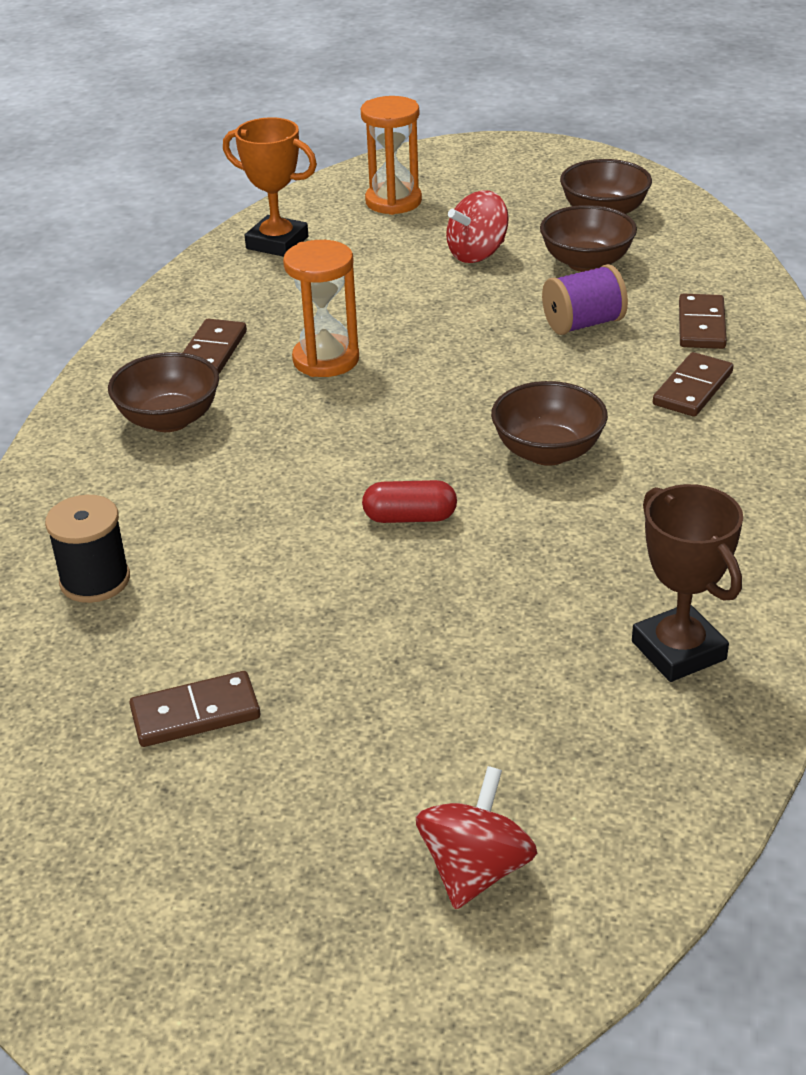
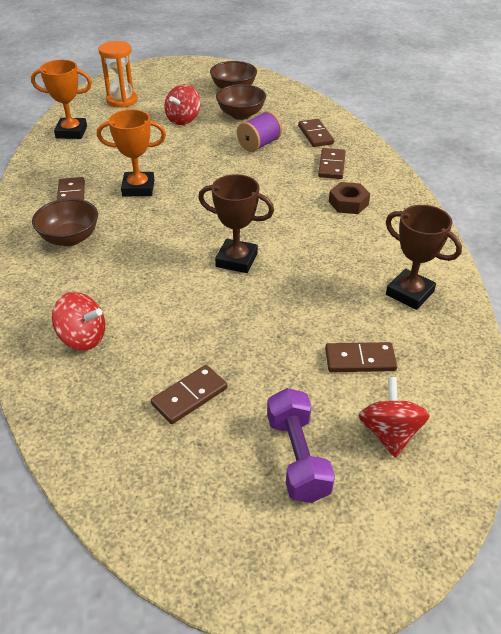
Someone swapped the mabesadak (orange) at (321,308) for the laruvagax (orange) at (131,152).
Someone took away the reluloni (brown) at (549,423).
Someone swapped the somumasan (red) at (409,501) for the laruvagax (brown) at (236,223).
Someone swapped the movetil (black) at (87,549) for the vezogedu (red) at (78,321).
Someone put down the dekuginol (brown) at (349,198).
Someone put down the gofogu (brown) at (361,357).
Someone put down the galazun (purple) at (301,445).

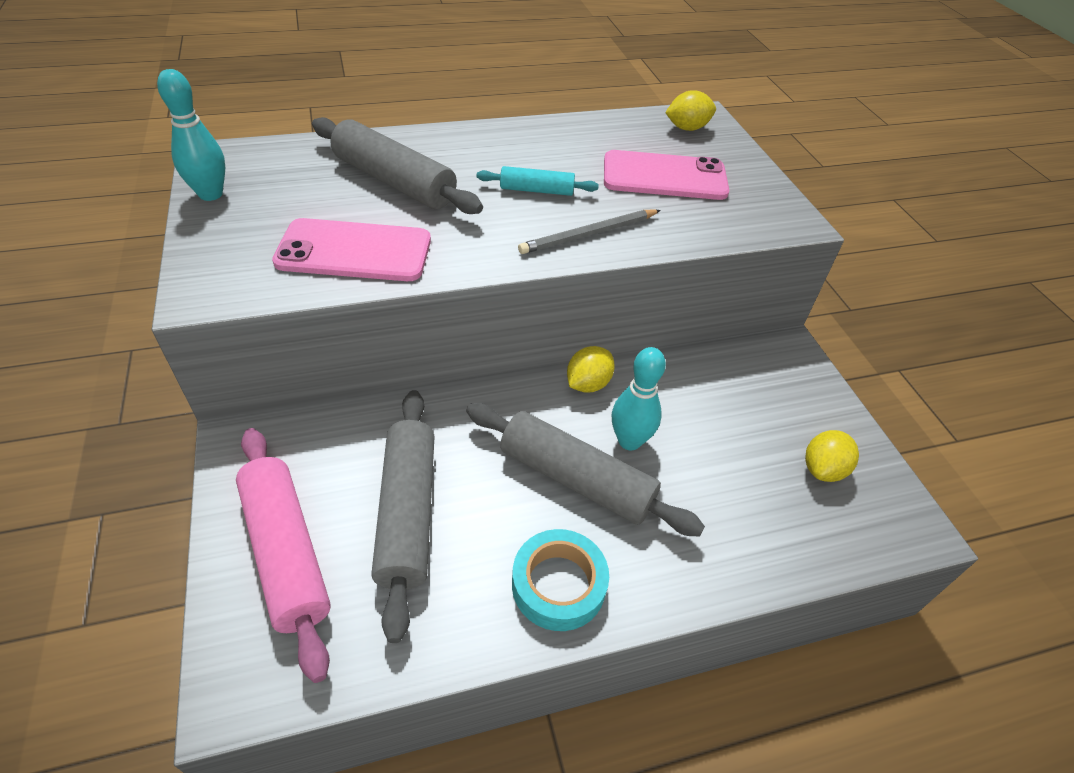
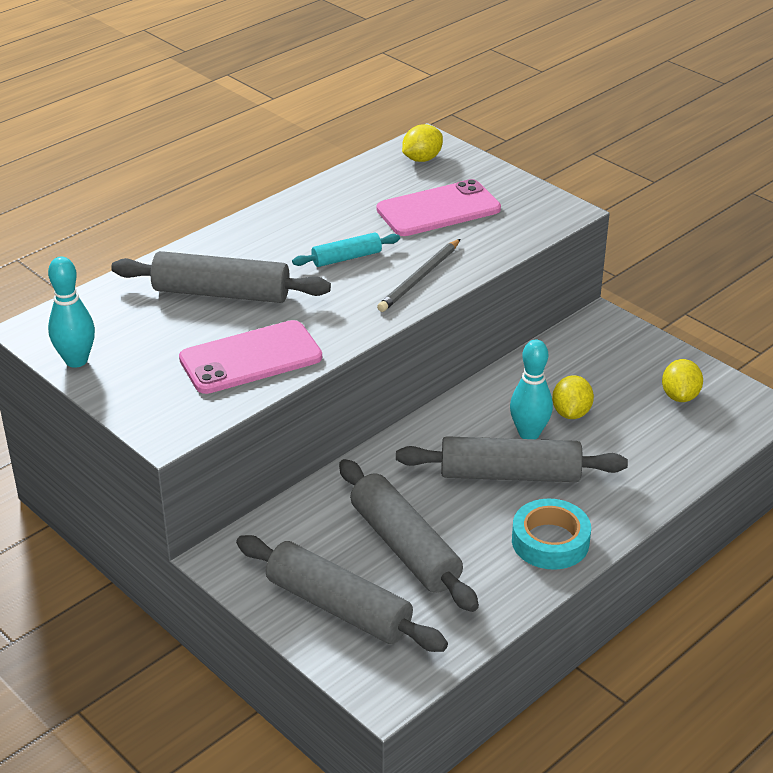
Someone carried the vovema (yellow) from (591,369) to (573,397).
Someone repainted the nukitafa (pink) at (283,555), which became the nukitafa (grey) at (342,593).

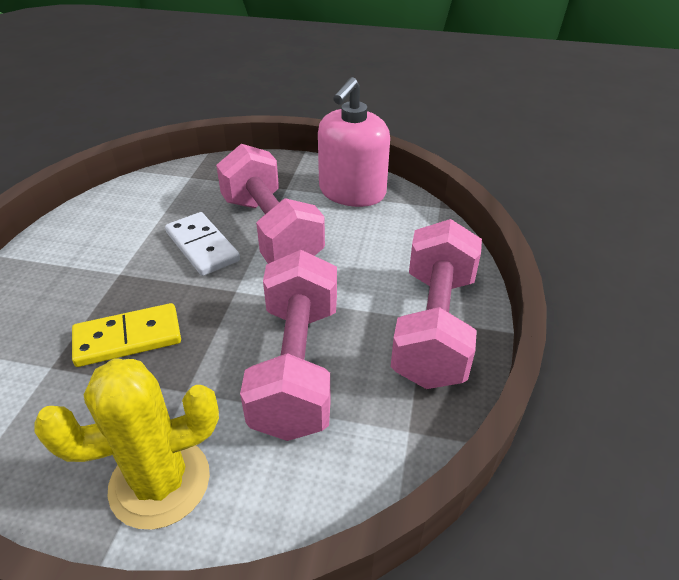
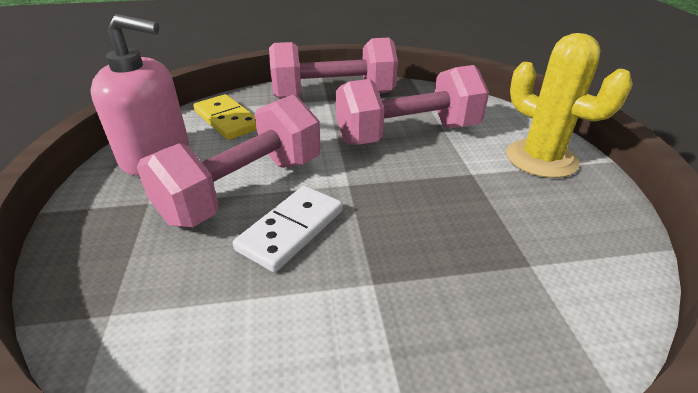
Someone carried the gofogu (yellow) from (126,335) to (225,117).

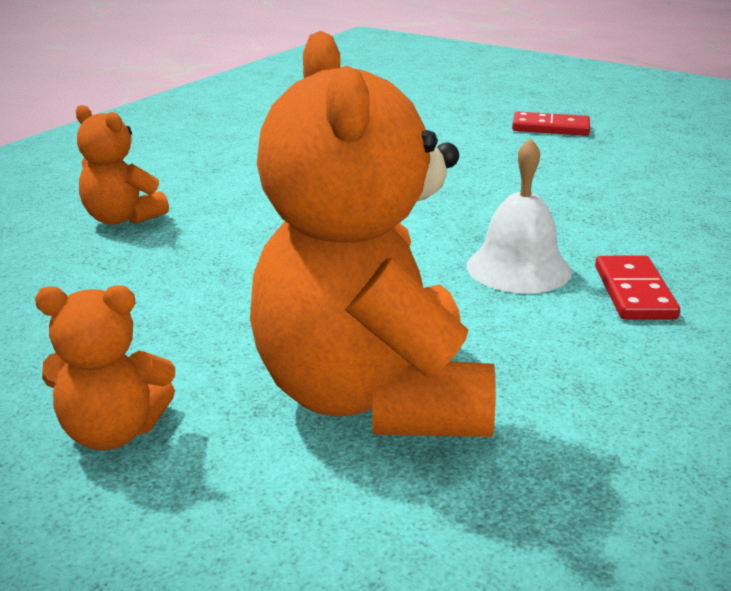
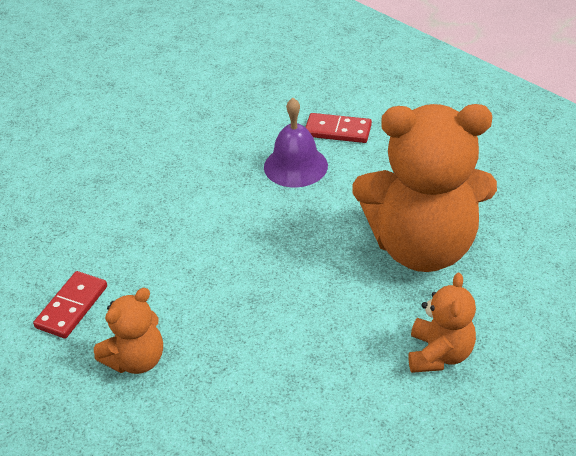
Someone carried the gofogu (red) from (551,124) to (70,304).
Someone repainted the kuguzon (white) at (519,215), which became the kuguzon (purple) at (296,142).

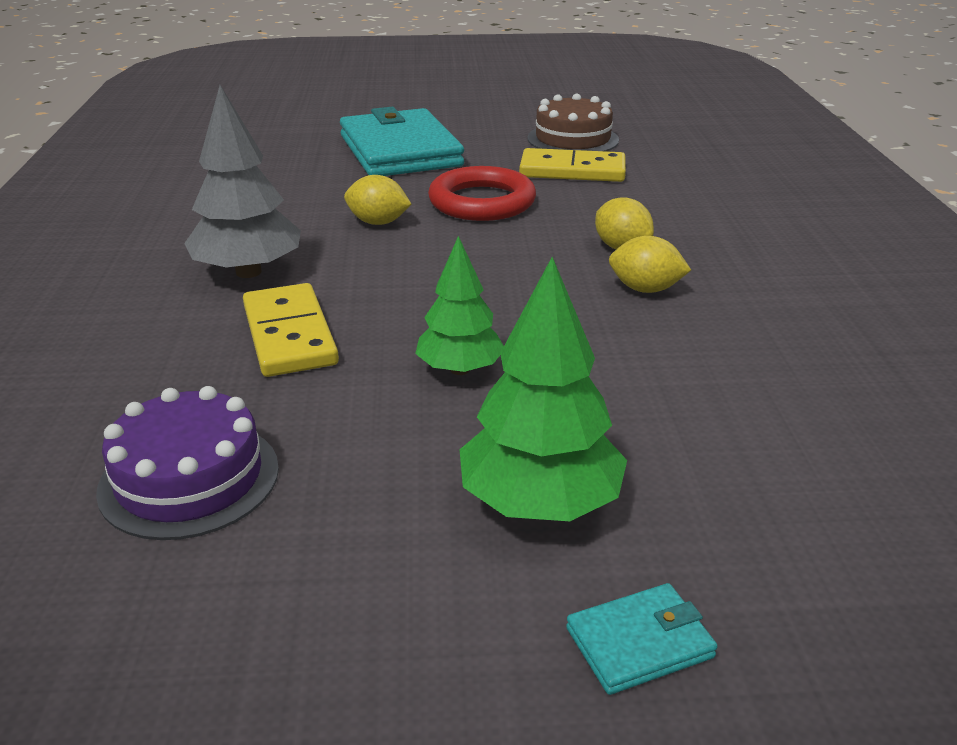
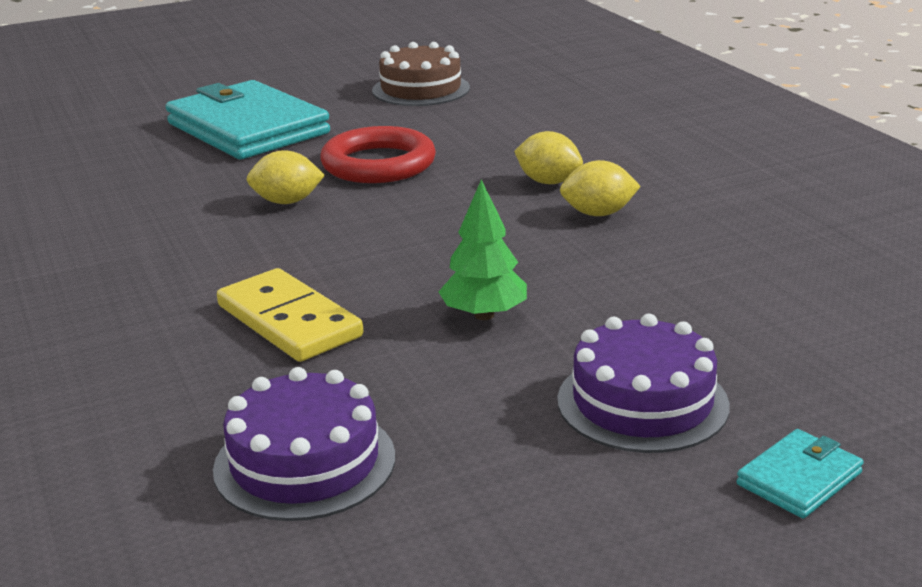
Someone took away the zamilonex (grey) at (242,181).
Someone took away the gofogu (yellow) at (572,165).
Someone swapped the zamilonex (green) at (543,389) for the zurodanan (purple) at (643,383).

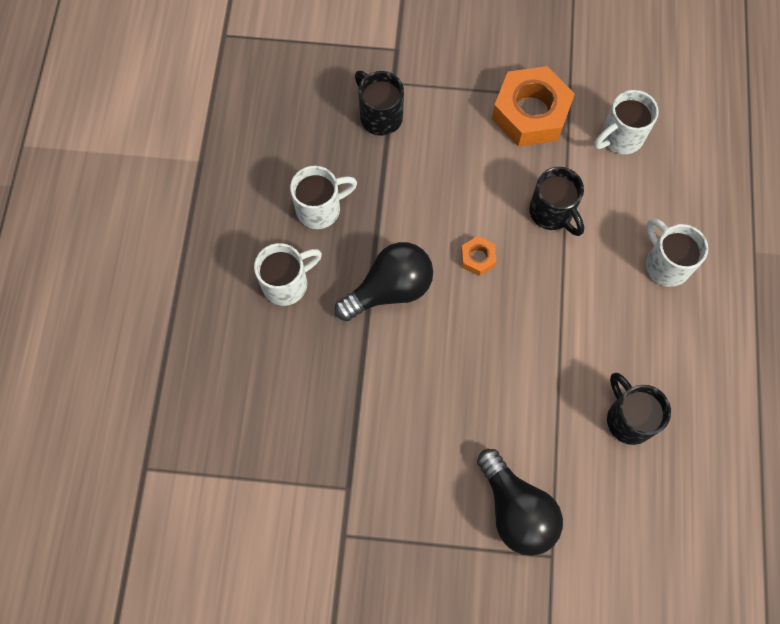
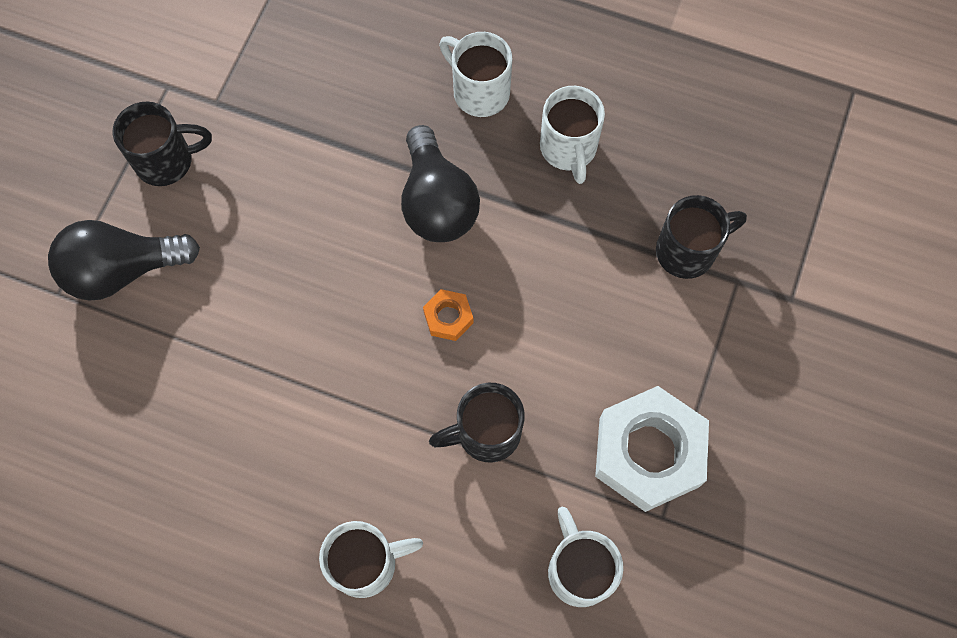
Someone repainted the dekuginol (orange) at (533,106), which became the dekuginol (white) at (652,449).
Someone rotated the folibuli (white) at (288,274) by 150 degrees clockwise.
Someone carried the folibuli (black) from (639,409) to (162,144).

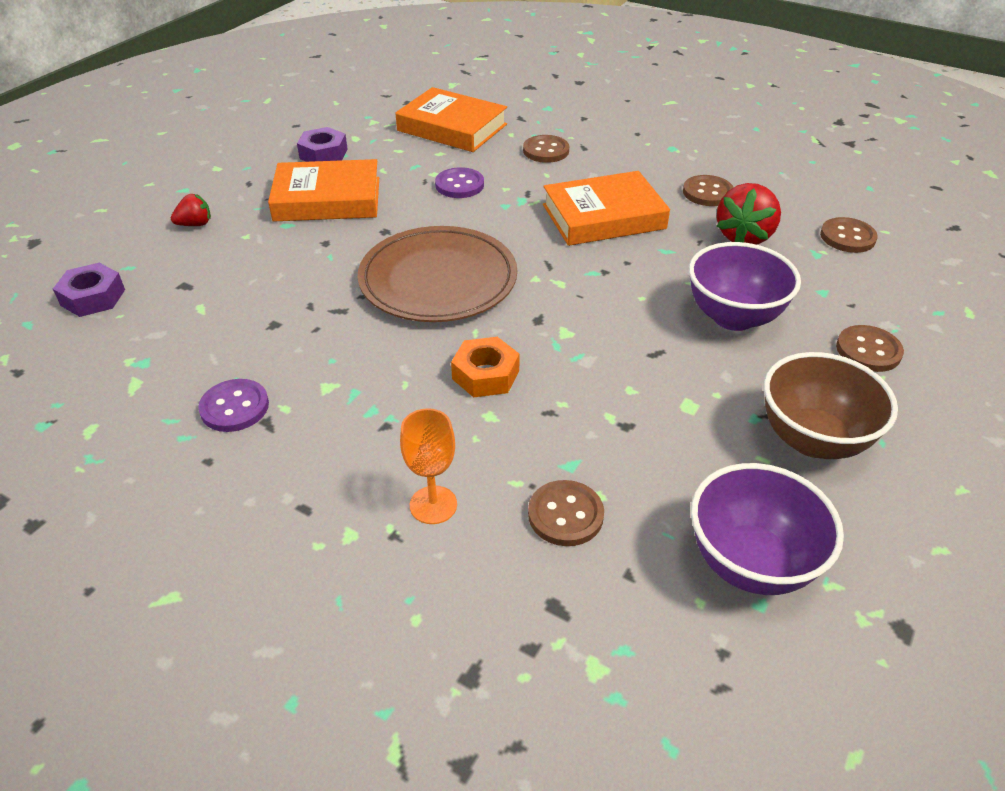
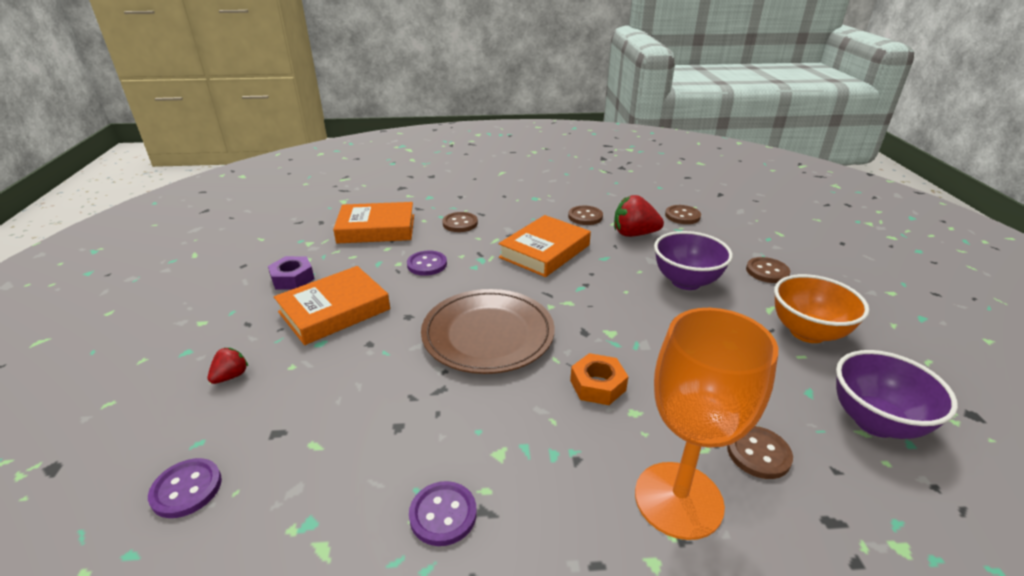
Someone rotated the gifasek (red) at (748,214) by 105 degrees clockwise.
Someone swapped the dekuginol (purple) at (89,290) for the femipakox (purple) at (185,488).
Someone repainted the reluloni (brown) at (831,405), which became the reluloni (orange) at (821,308).
Someone scaled the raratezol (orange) at (428,466) by 2.08.

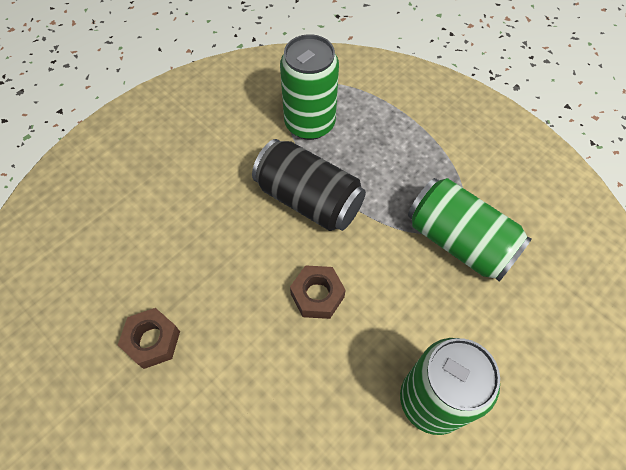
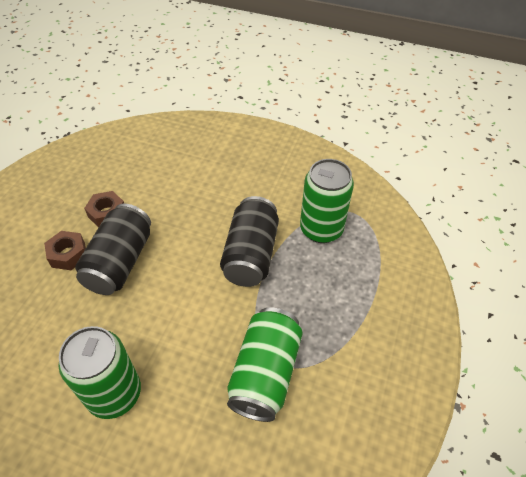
Someone carried the dekuginol (brown) from (317,292) to (65,250).
Someone put down the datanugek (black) at (113,249).

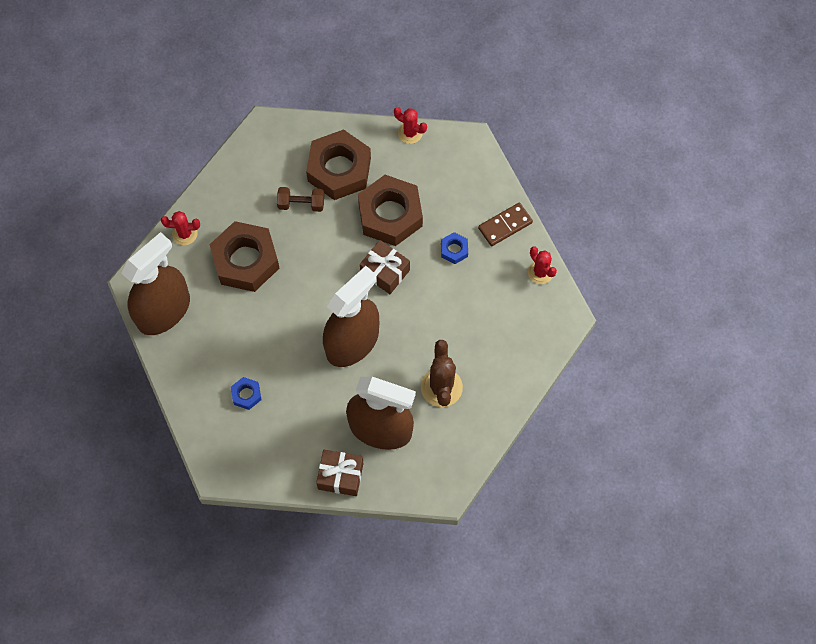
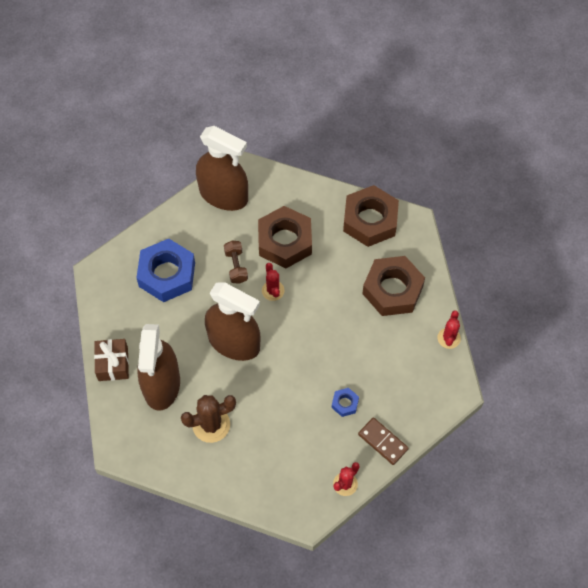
Someone carried the dekuginol (brown) from (390,210) to (371,216).
Someone carried the galazun (brown) from (300,199) to (236,262).
Someone carried the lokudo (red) from (180,228) to (273,282).
Someone took away the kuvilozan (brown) at (385,267).
Someone scaled the dekuginol (blue) at (246,393) by 2.26.

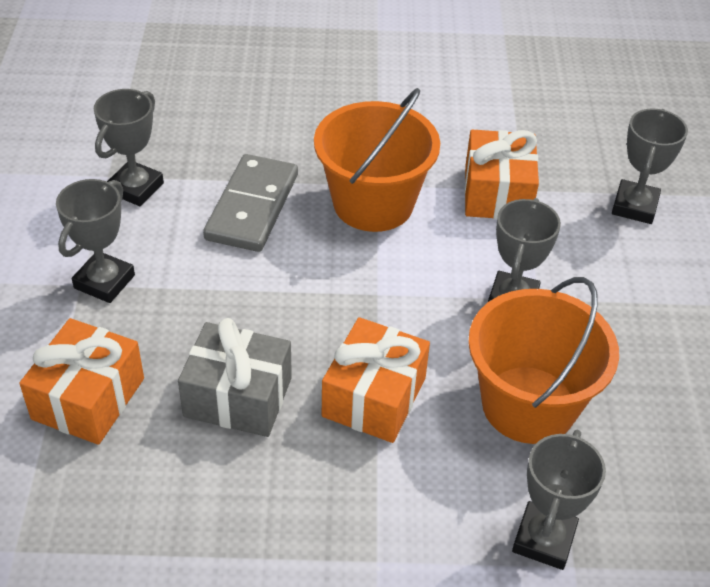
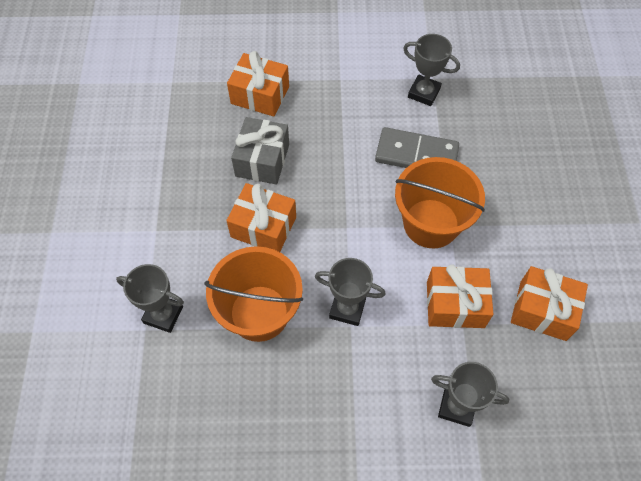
Someone took away the laruvagax (grey) at (95,241).
Someone put down the kuvilozan (orange) at (549,303).

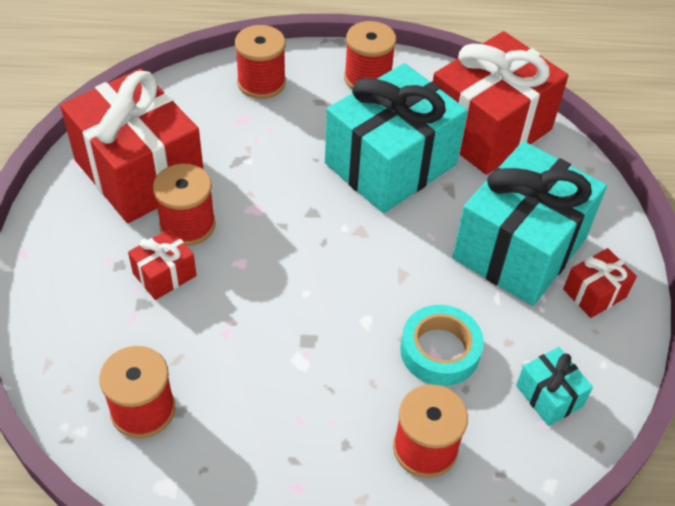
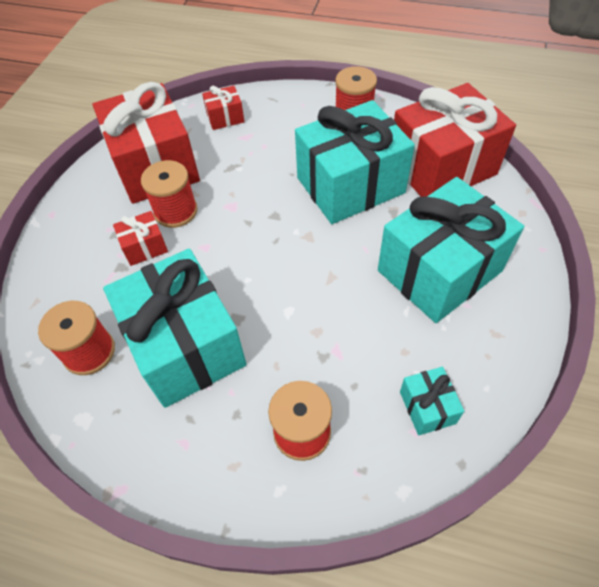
Someone took away the movetil (red) at (260,62).
Someone carried the kuvilozan (red) from (600,283) to (223,108).
Someone took away the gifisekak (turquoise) at (442,345).
Someone put down the kuvilozan (turquoise) at (174,328).

